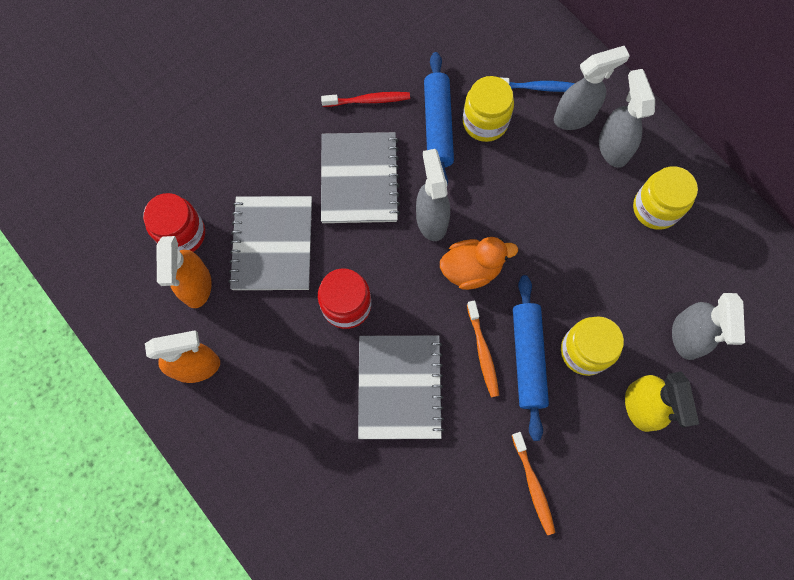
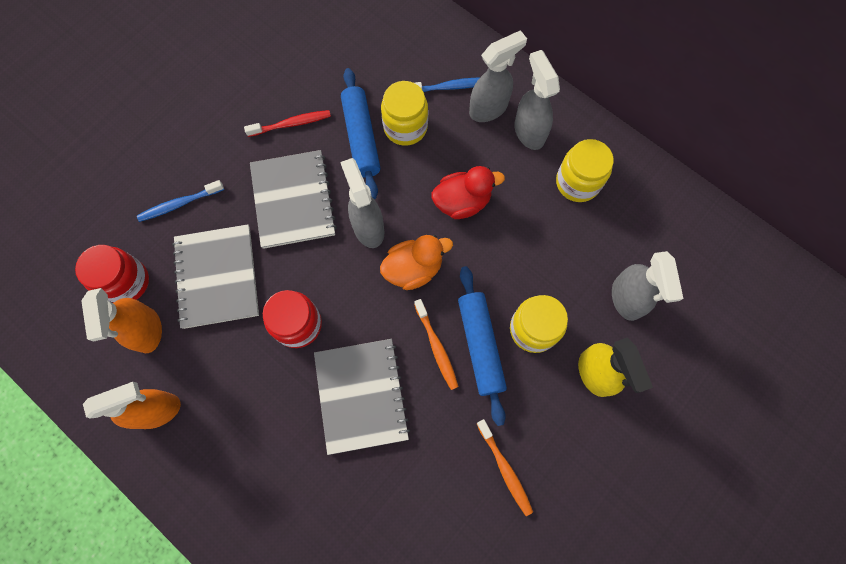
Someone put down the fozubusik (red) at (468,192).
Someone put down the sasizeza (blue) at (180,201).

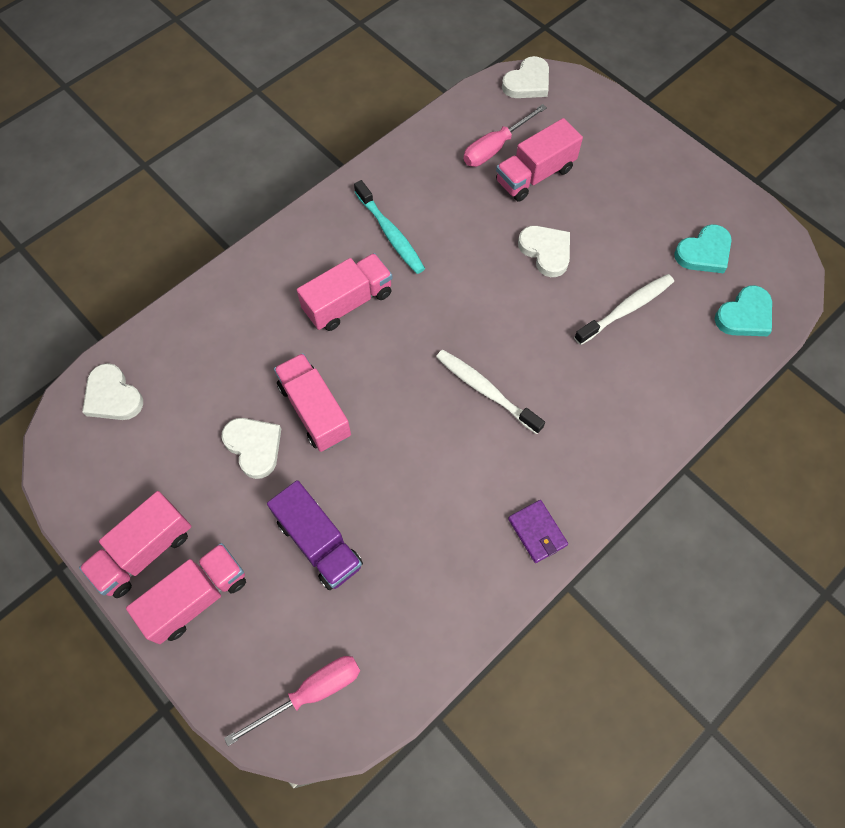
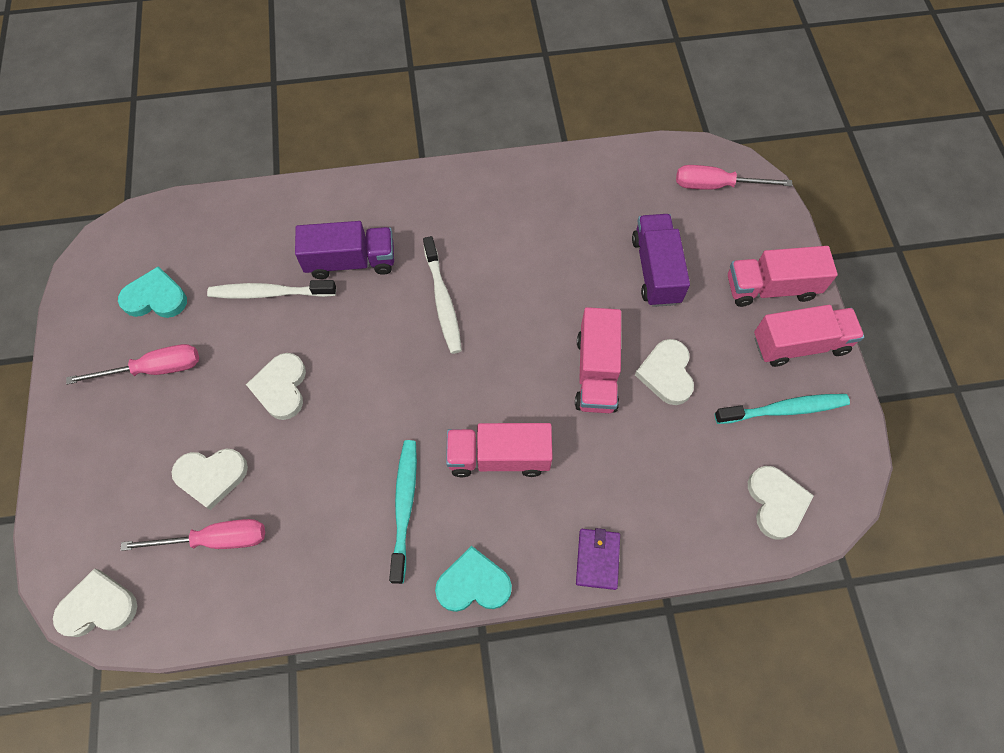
Someone swapped the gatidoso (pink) at (539,160) for the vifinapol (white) at (209,479).
Someone carried the vifinapol (turquoise) from (743,310) to (473,579).
Someone carried the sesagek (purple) from (538,531) to (598,559).
Someone put down the gatidoso (purple) at (344,250).
Someone put down the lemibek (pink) at (132,364).
Someone put down the sasizeza (turquoise) at (782,409).

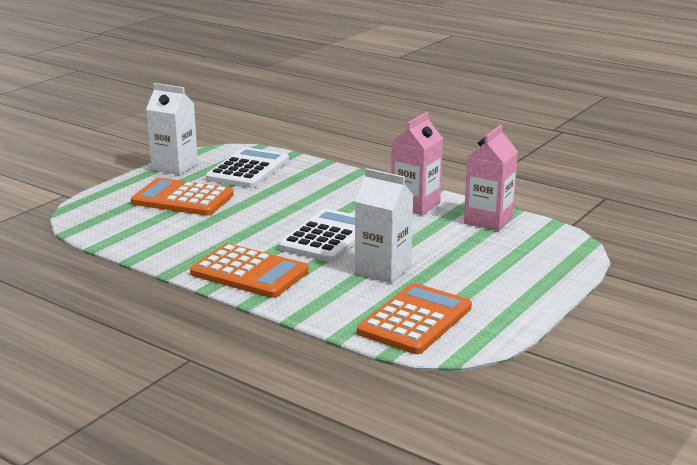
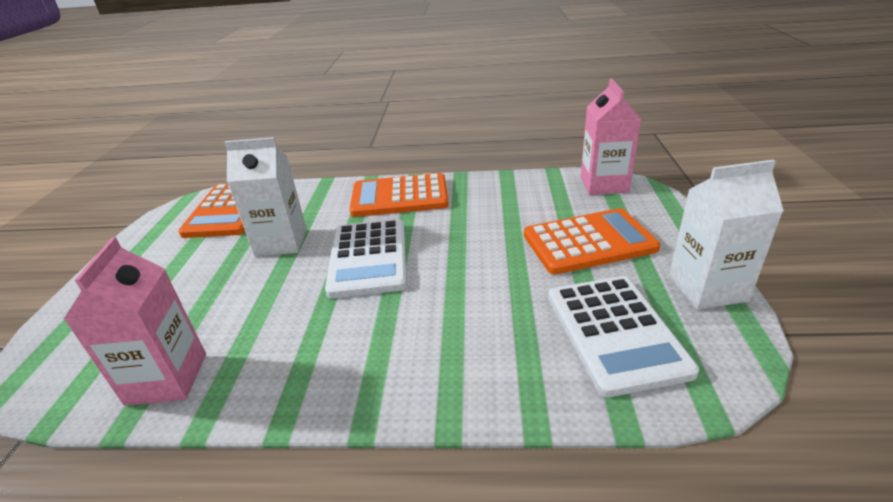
Someone carried the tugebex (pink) from (417,163) to (610,137).

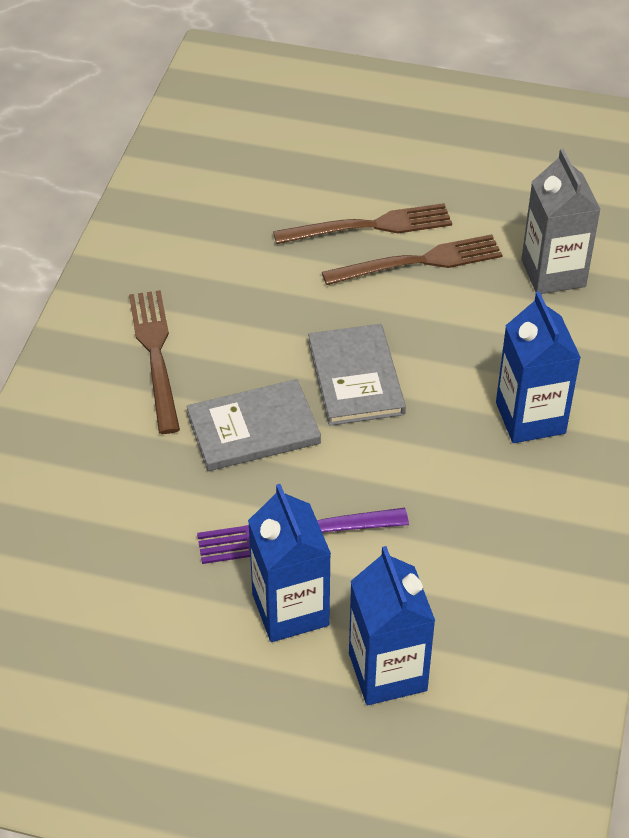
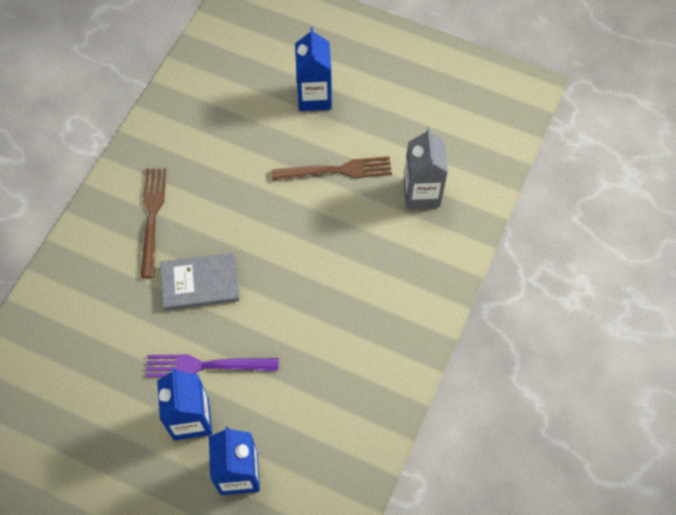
Someone took away the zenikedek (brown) at (362,223).
Someone carried the tugebex (blue) from (538,367) to (313,69).
Someone took away the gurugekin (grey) at (357,375).

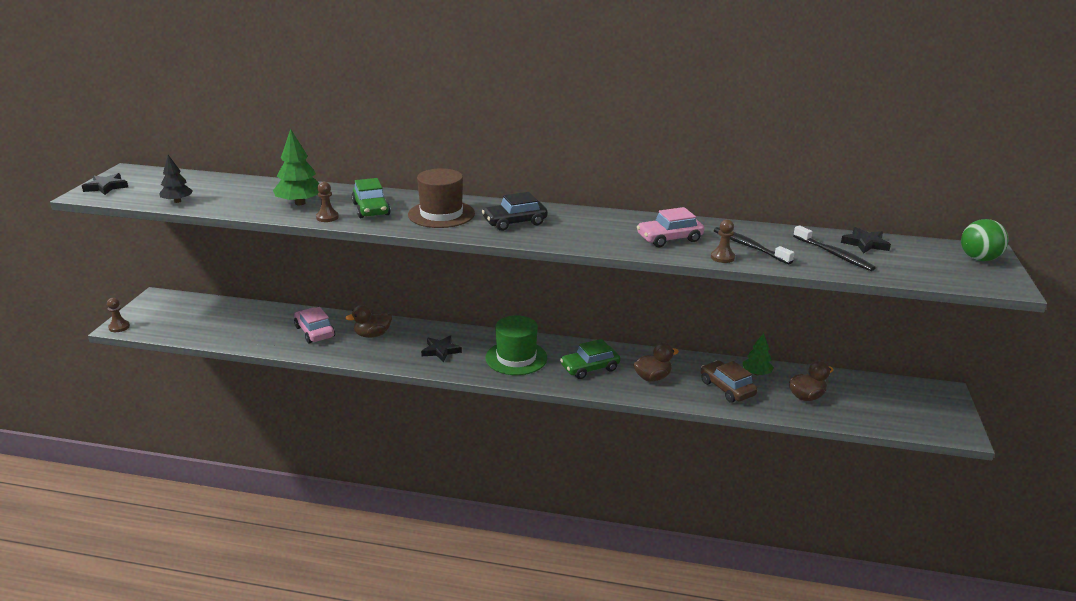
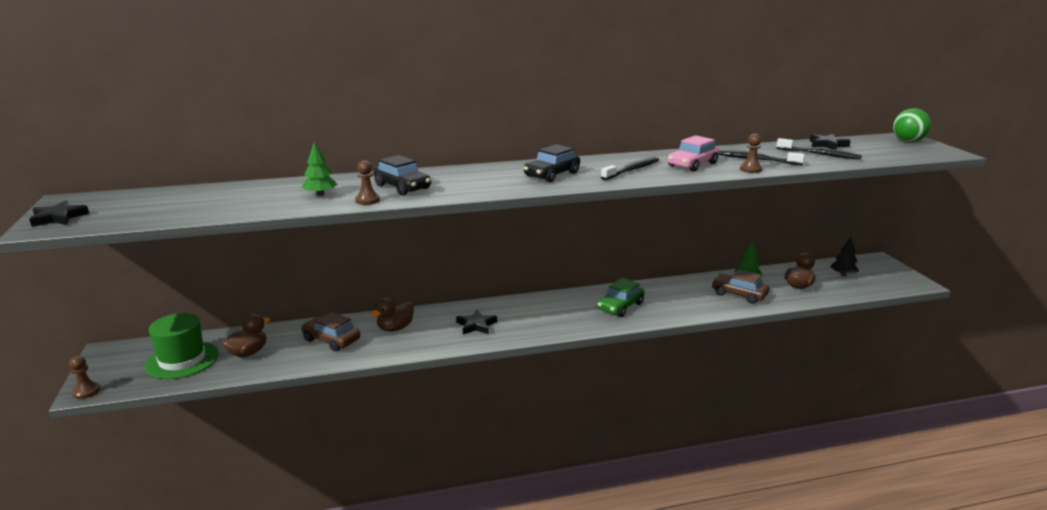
Someone scaled the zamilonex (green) at (296,167) by 0.64.
Someone carried the zamilonex (black) from (176,179) to (845,256).
Someone took away the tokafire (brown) at (441,198).
Someone repainted the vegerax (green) at (371,198), which became the vegerax (black) at (402,175).
Someone repainted the vegerax (pink) at (314,325), which became the vegerax (brown) at (330,332).
Someone carried the tokafire (green) from (516,345) to (181,346).
Someone carried the fozubusik (brown) from (656,362) to (246,335).
Someone put down the sasizeza (black) at (630,168).

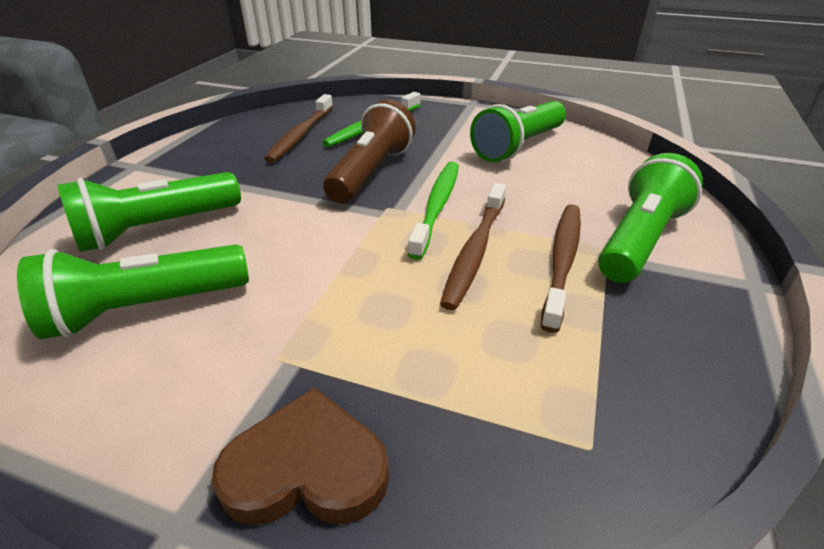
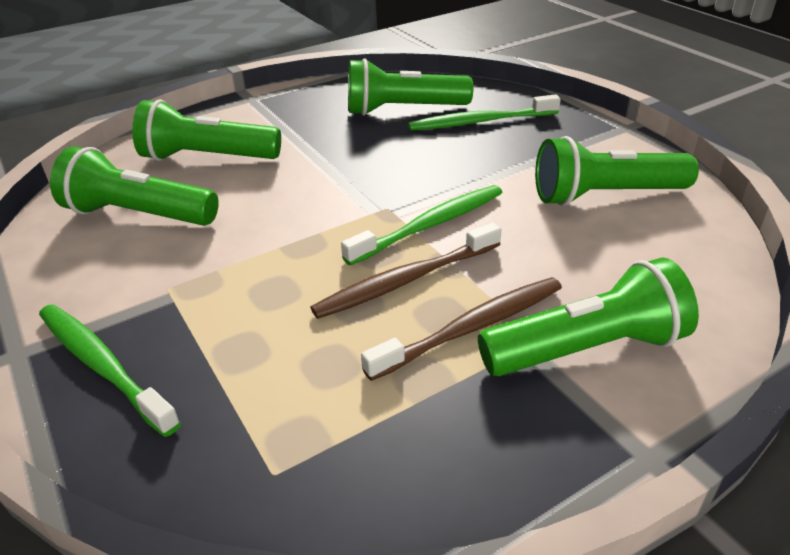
Someone swapped the sasizeza (brown) at (298,128) for the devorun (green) at (410,87).
Someone took away the devorun (brown) at (369,151).
Someone swapped the vifinapol (brown) at (300,456) for the sasizeza (green) at (110,370).

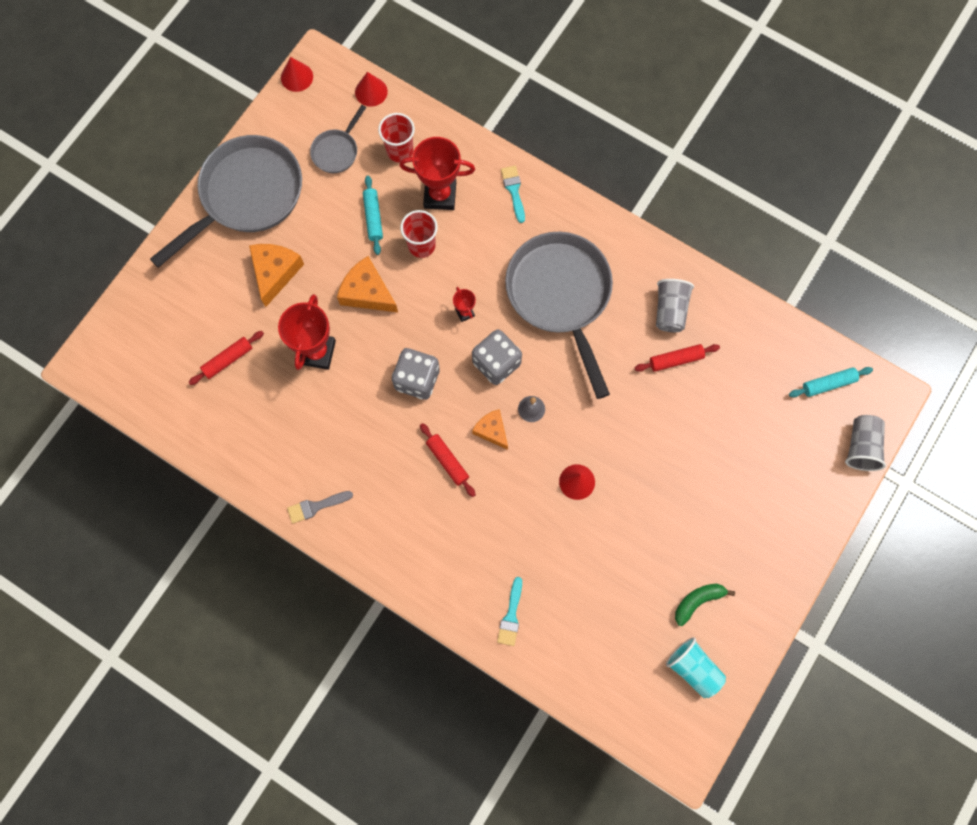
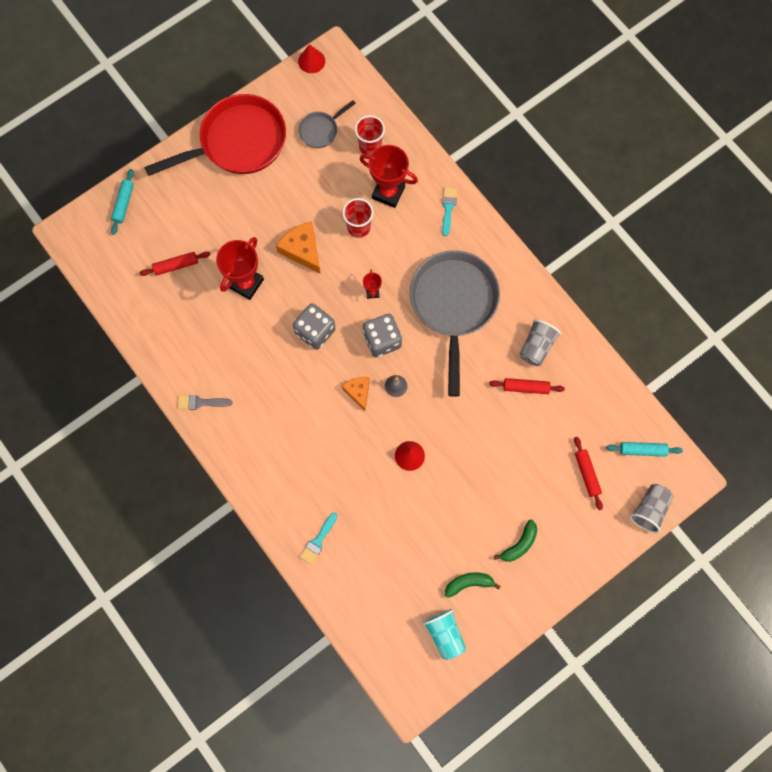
Someone took away the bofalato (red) at (371,89).
Someone repainted the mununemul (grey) at (226,201), which became the mununemul (red) at (215,135).
Someone carried the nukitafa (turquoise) from (373,215) to (122,202).
Someone took away the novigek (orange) at (276,275).
Someone carried the nukitafa (red) from (448,460) to (588,473).
Someone put down the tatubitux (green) at (515,541).

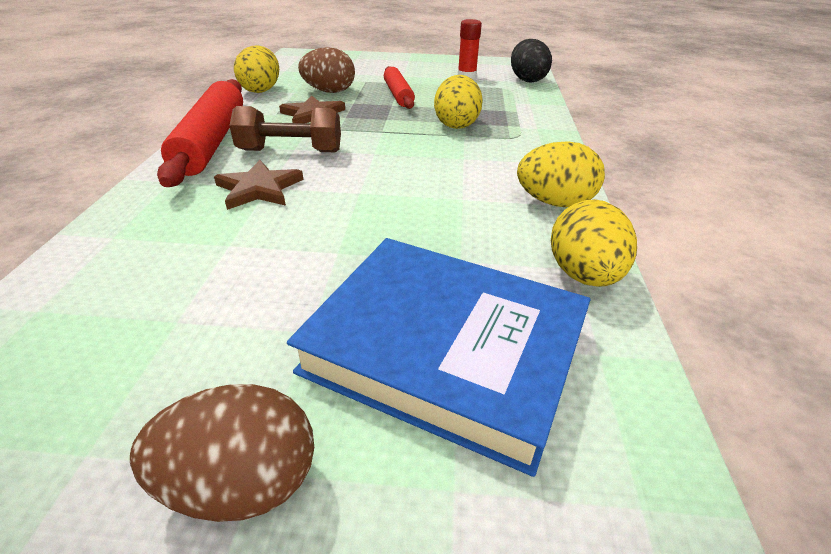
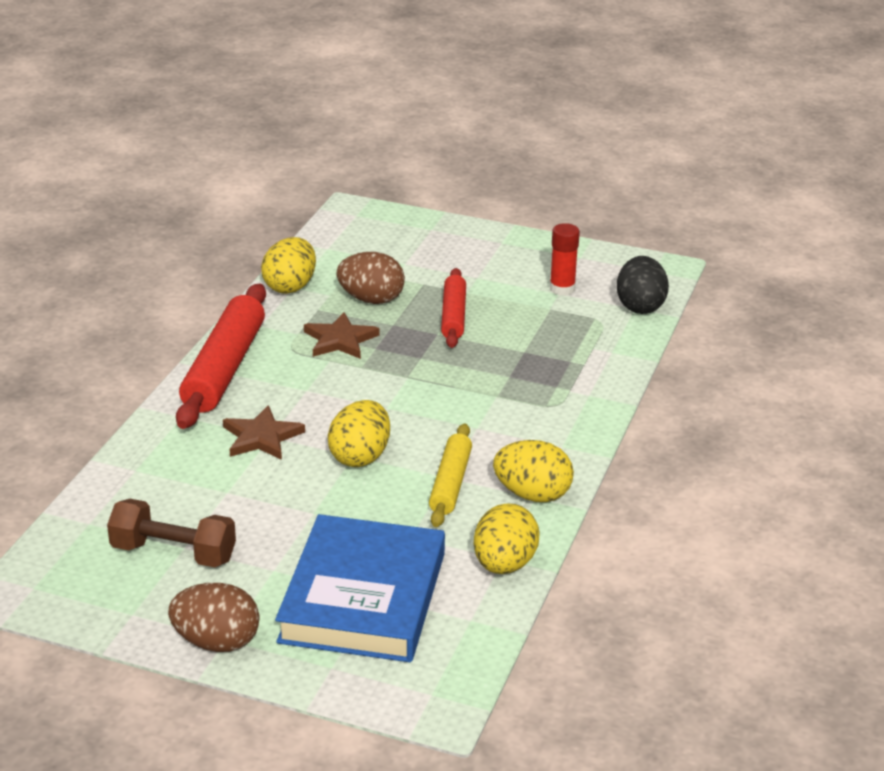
Someone carried the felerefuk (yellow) from (458,102) to (359,433).
Someone carried the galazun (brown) from (285,129) to (171,533).
Someone rotated the gurugekin (blue) at (438,357) by 60 degrees clockwise.
Someone put down the nukitafa (yellow) at (450,475).

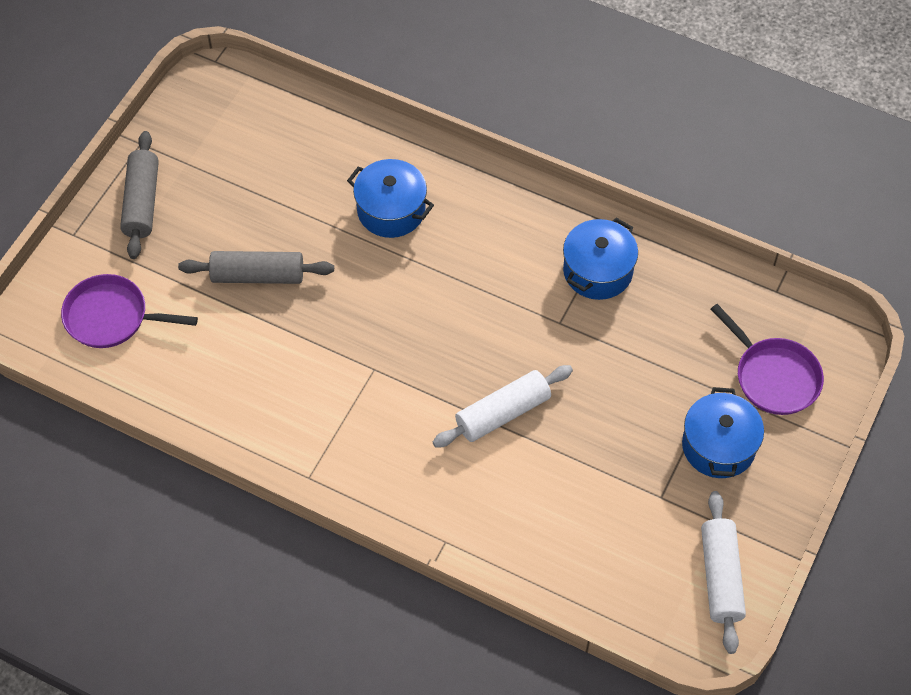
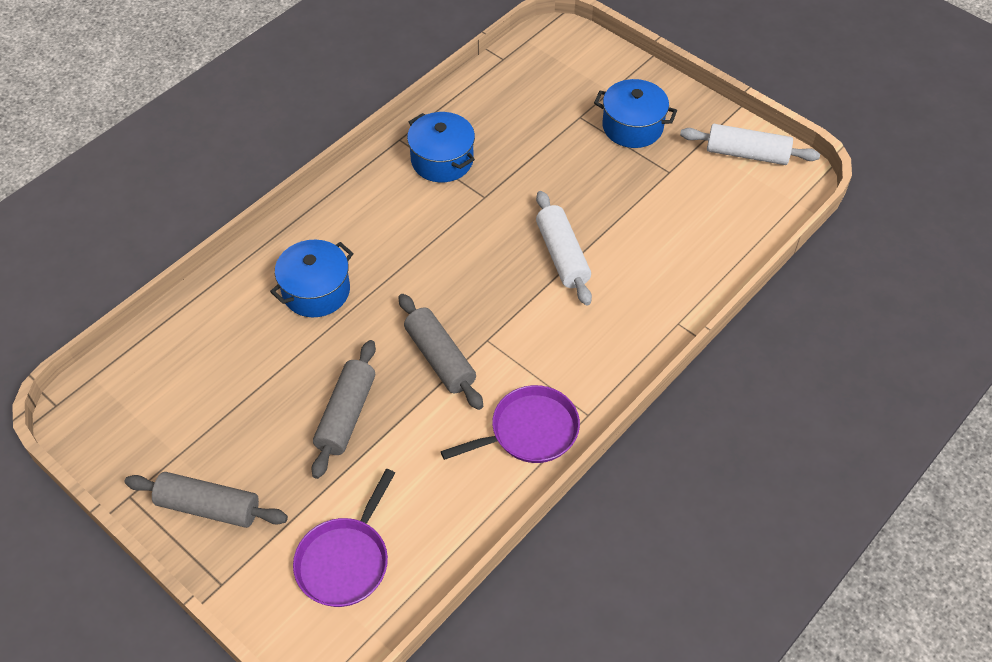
Someone carried the mununemul (purple) from (767,359) to (510,424).
Someone put down the nukitafa (grey) at (441,352).

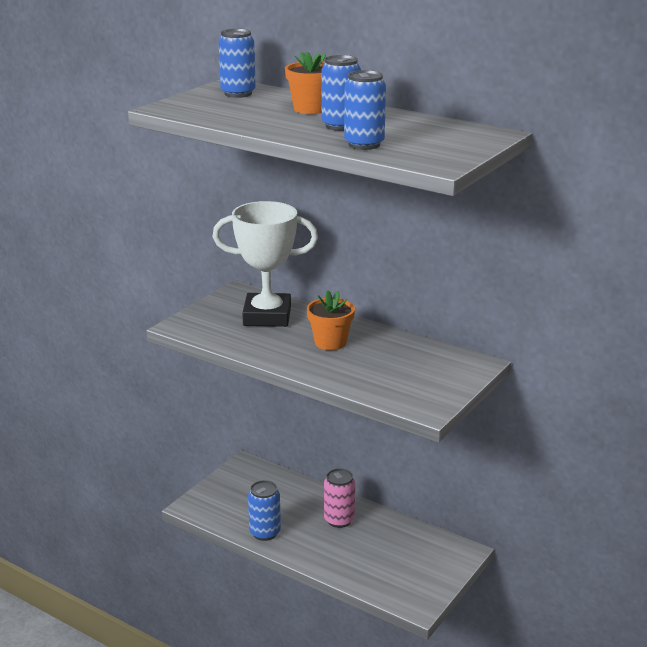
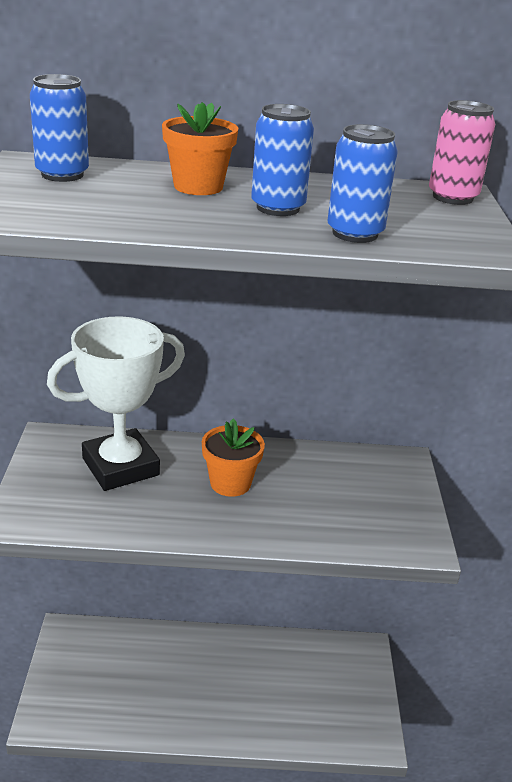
Someone carried the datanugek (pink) from (339,498) to (462,152).
Someone took away the datanugek (blue) at (264,510).

